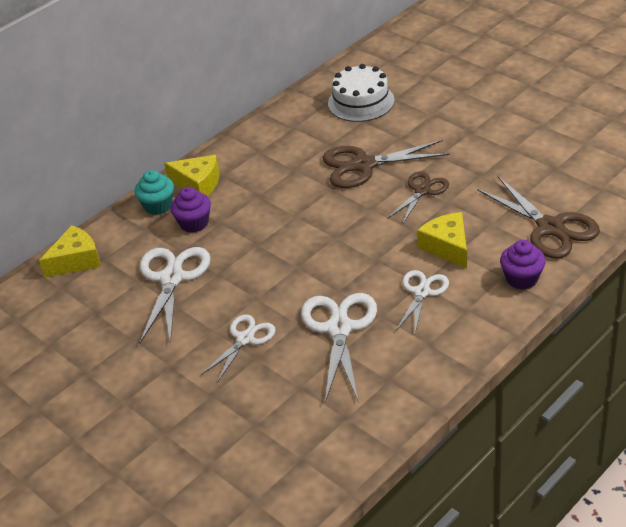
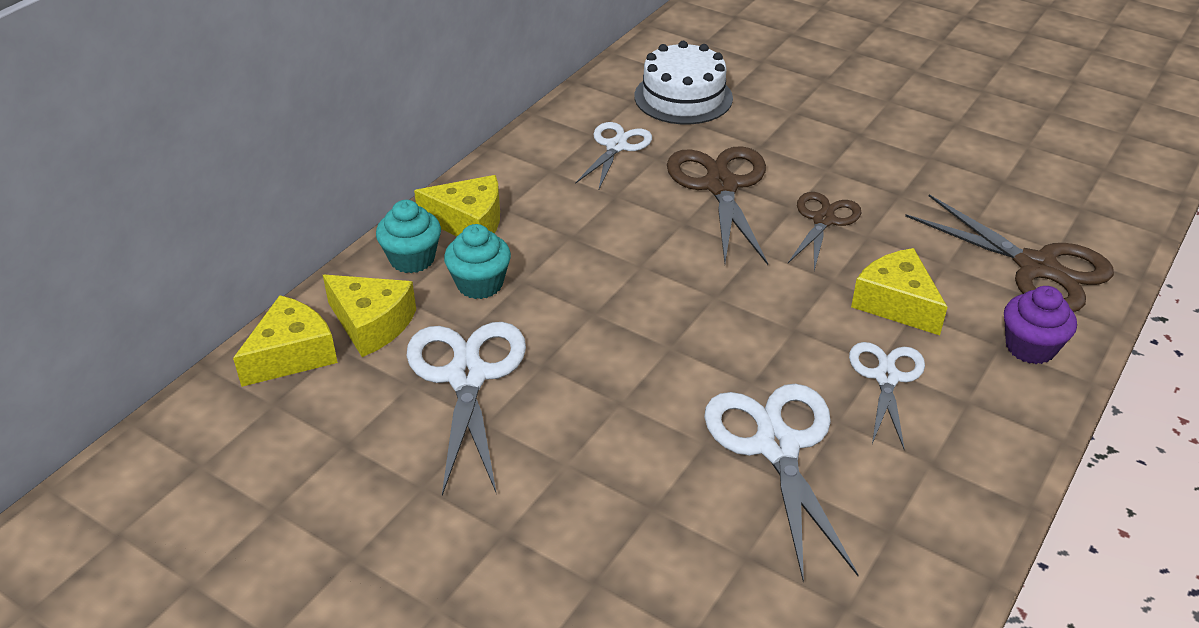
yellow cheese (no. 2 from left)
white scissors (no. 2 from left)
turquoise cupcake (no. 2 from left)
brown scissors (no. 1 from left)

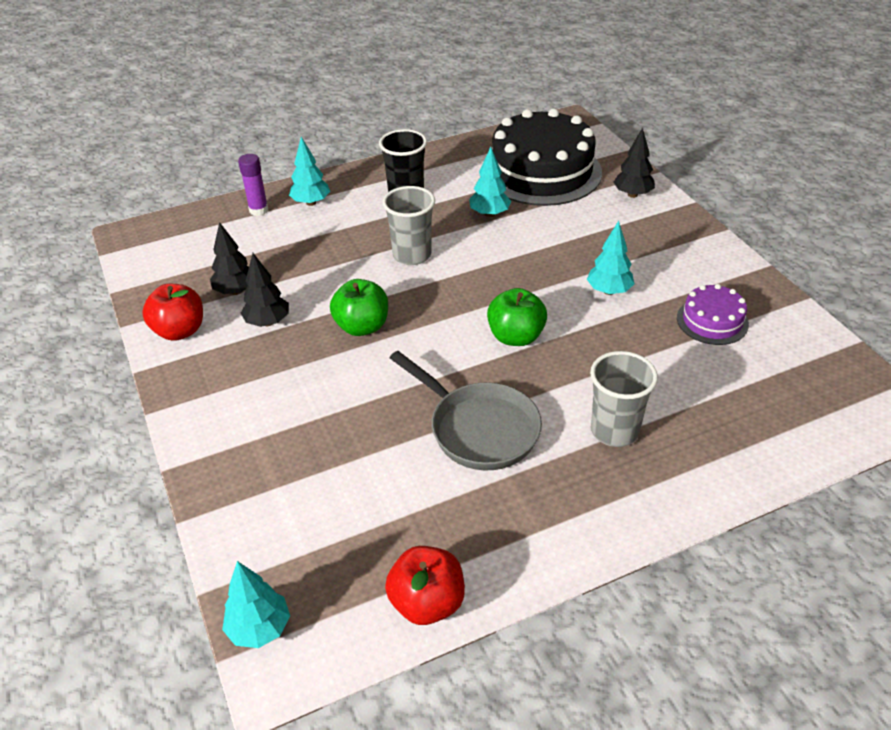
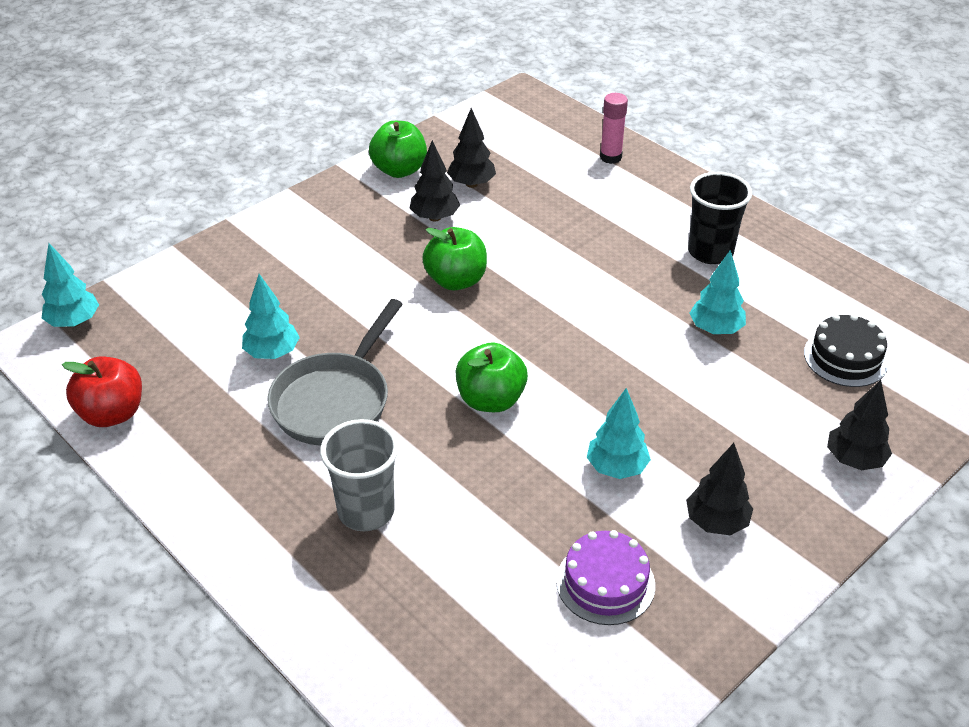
grey cup (no. 1 from left in the first image)
black tree (no. 3 from left)
turquoise tree (no. 2 from left)
green apple (no. 1 from left)
pink glue stick
black cake

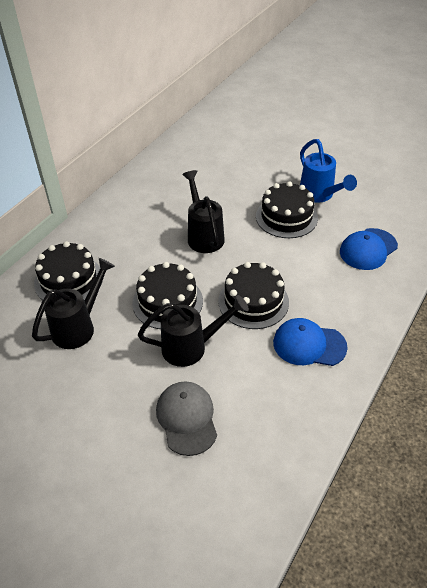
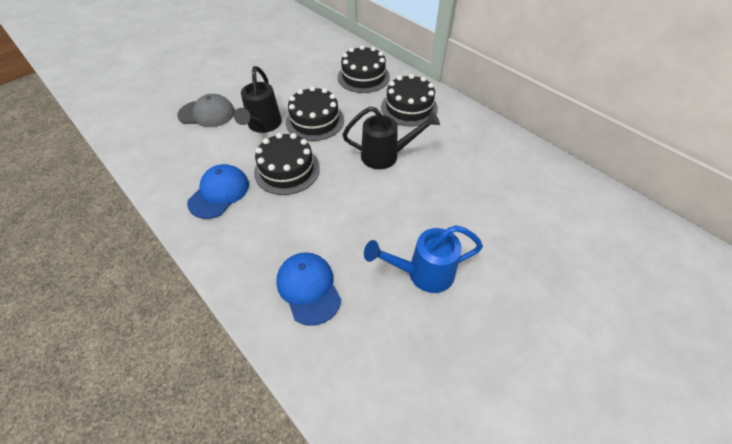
black watering can (no. 1 from left in the first image)
black cake (no. 4 from left)

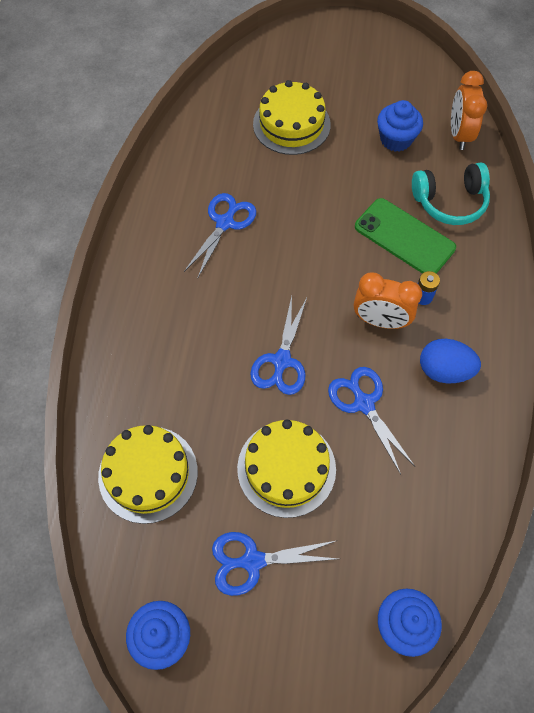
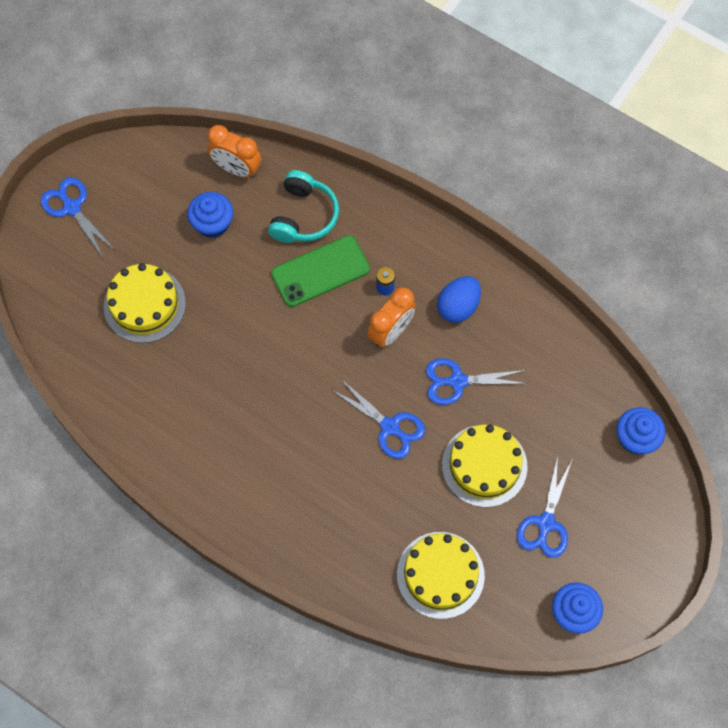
blue scissors (no. 1 from left)

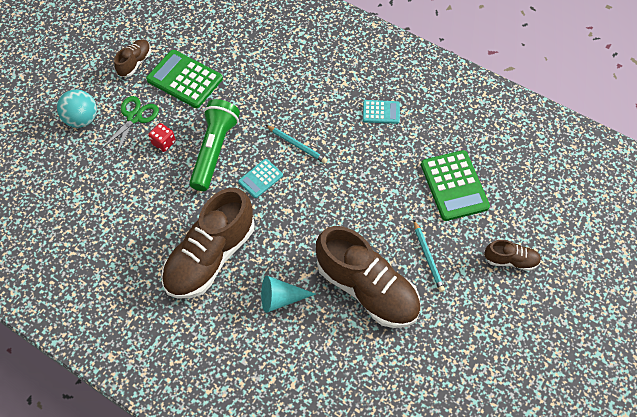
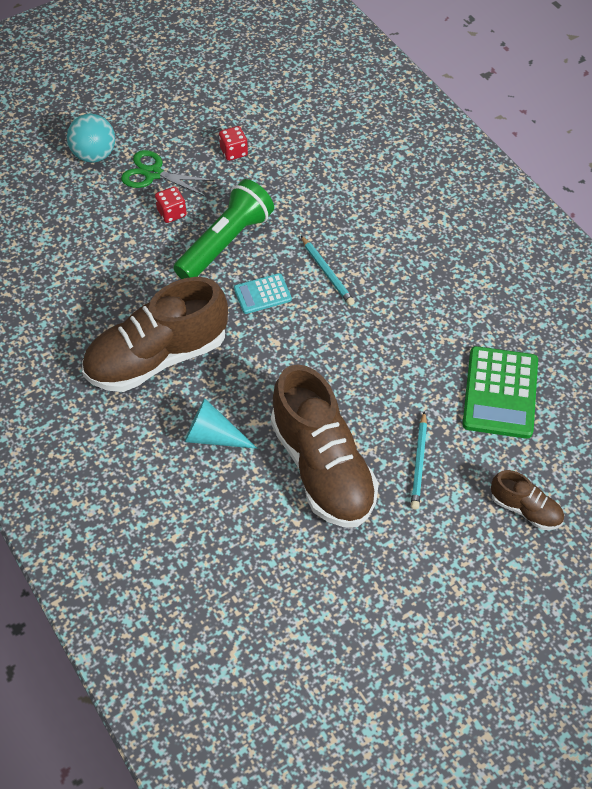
brown shoe (no. 1 from left in the first image)
turquoise calculator (no. 2 from left in the first image)
red dice (no. 2 from left)
green scissors

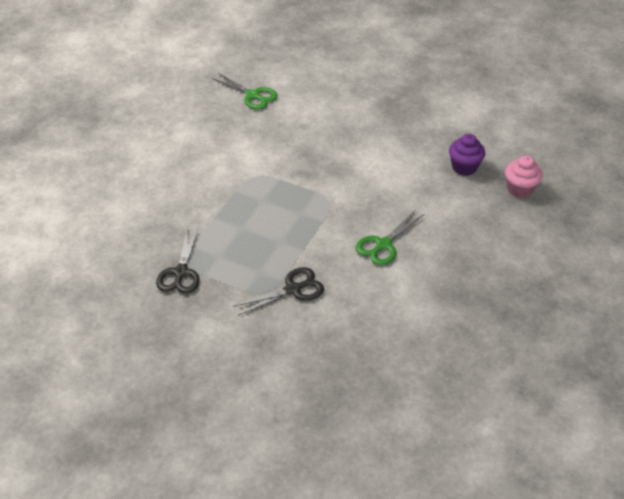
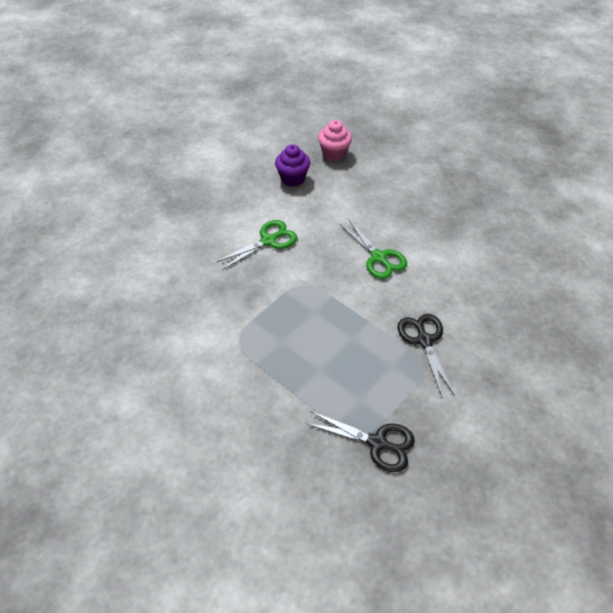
green scissors (no. 1 from left)

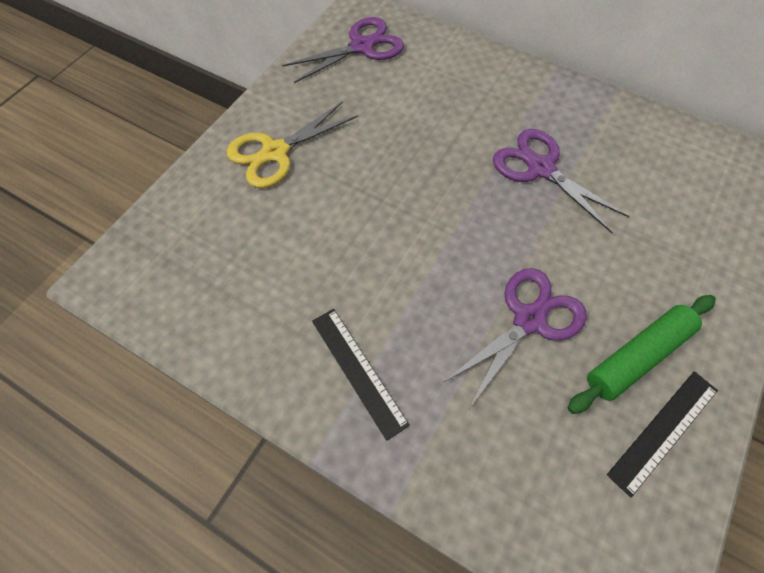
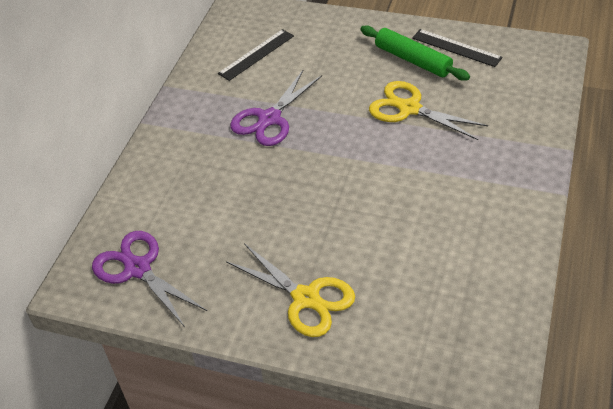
black ruler (no. 1 from left)
yellow scissors (no. 2 from left)

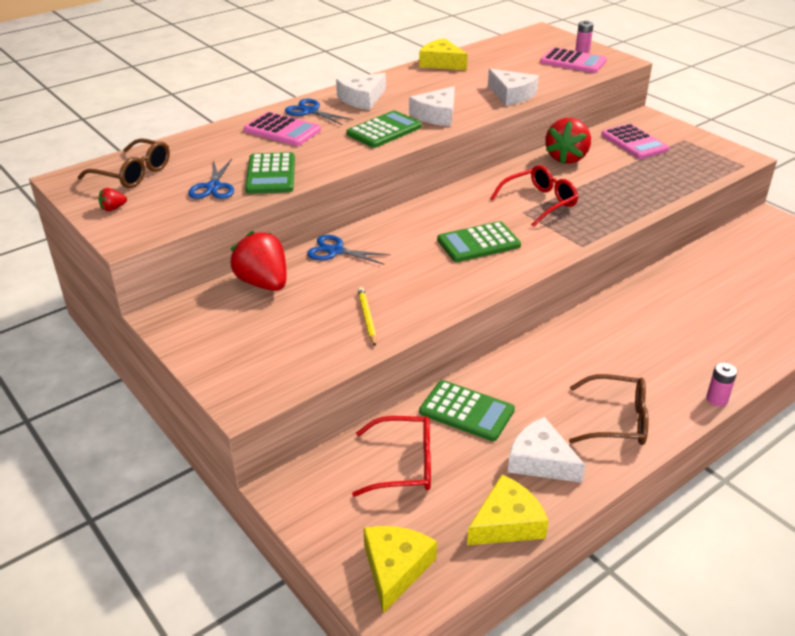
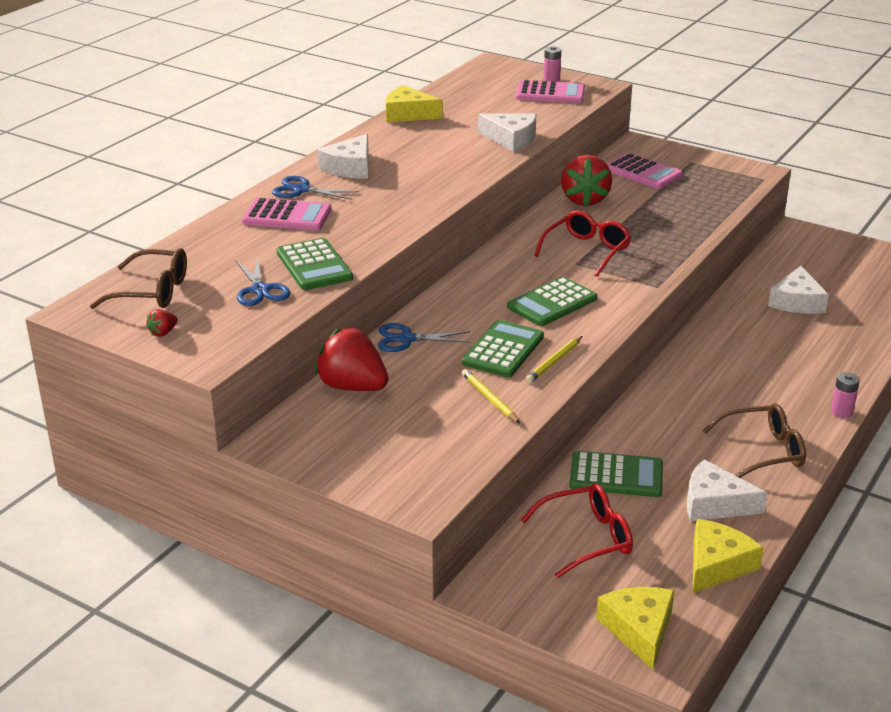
yellow pencil (no. 2 from left)
green calculator (no. 2 from left)
white cheese (no. 4 from left)

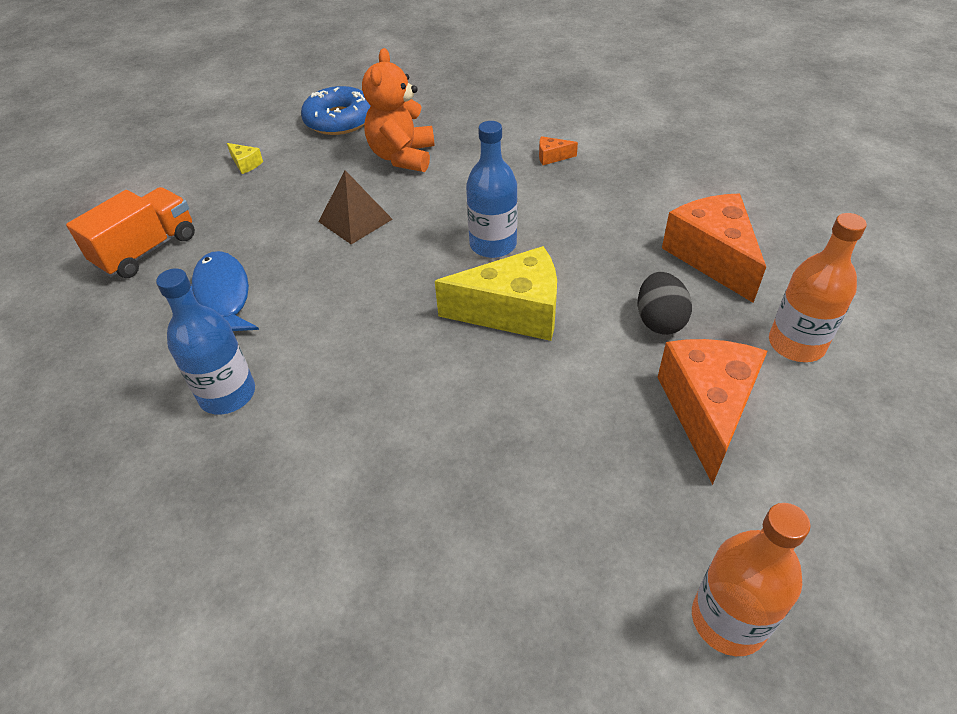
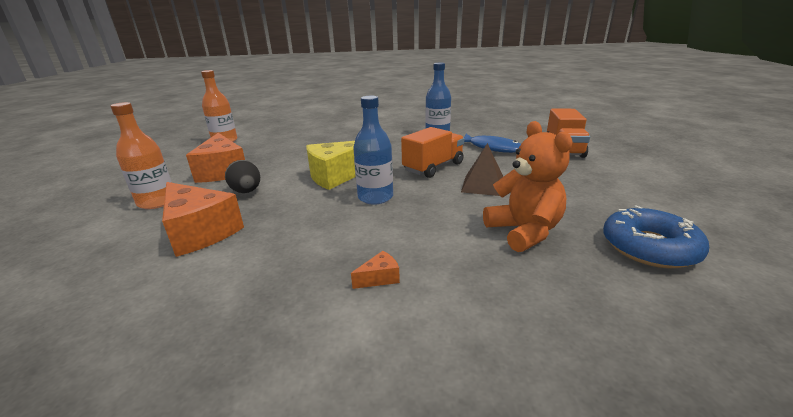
yellow cheese (no. 1 from left in the first image)
orange truck (no. 1 from left)

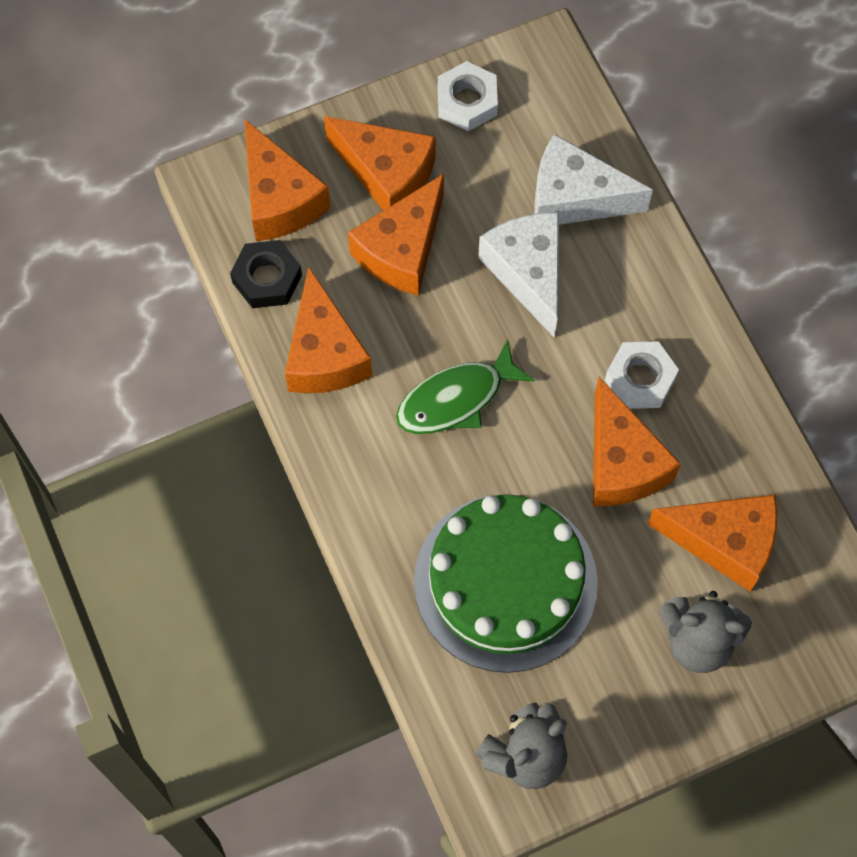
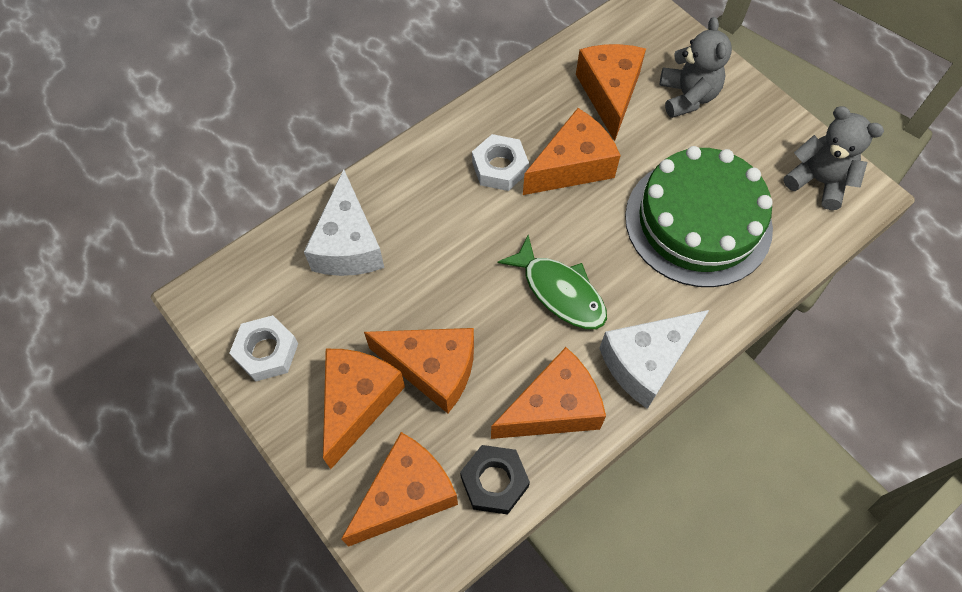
white cheese (no. 2 from left)

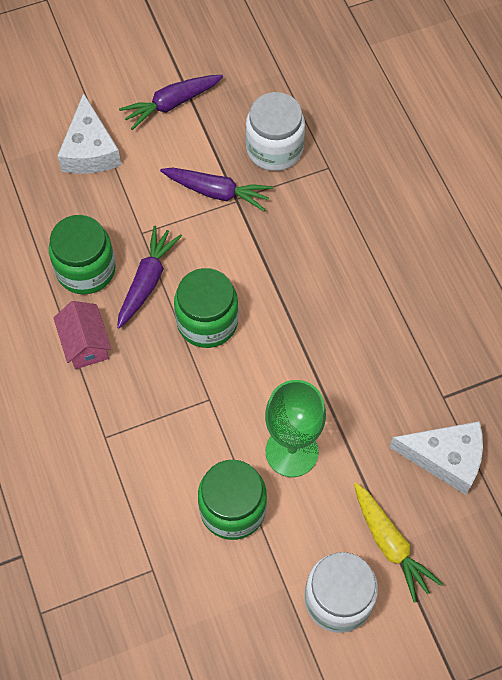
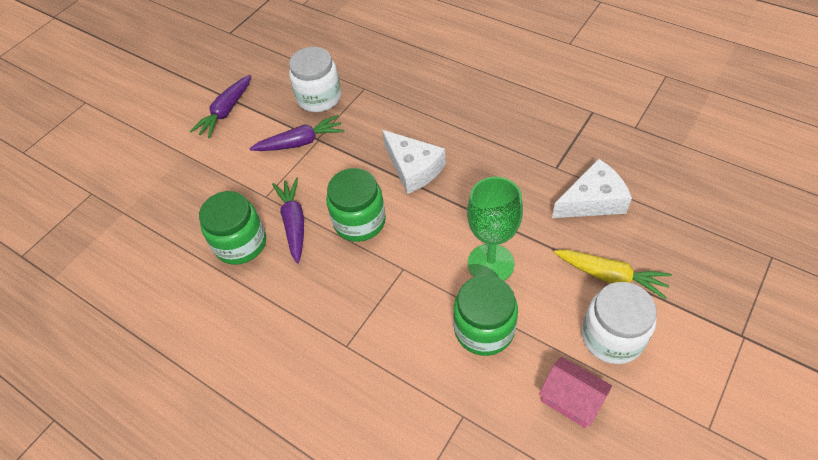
pink house
white cheese (no. 1 from left)

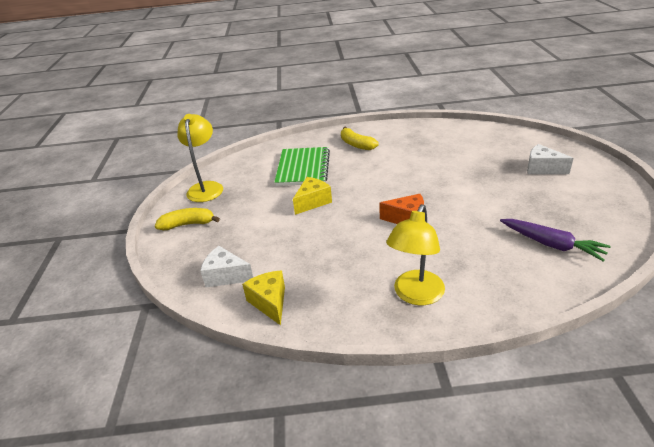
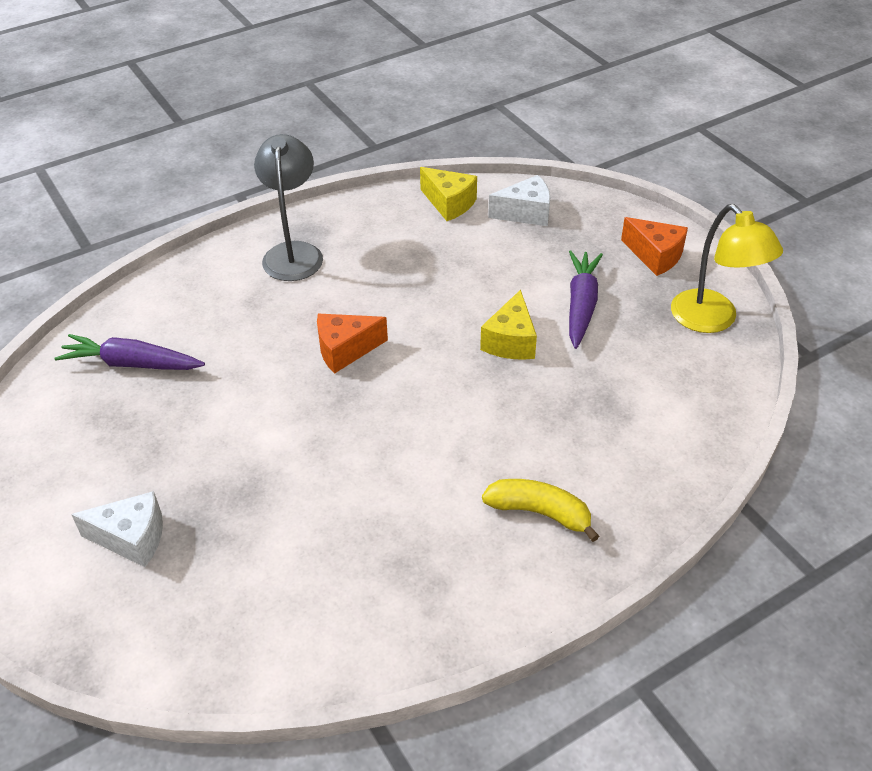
green notebook
purple carrot (no. 2 from left)
orange cheese (no. 2 from left)
grey lamp

